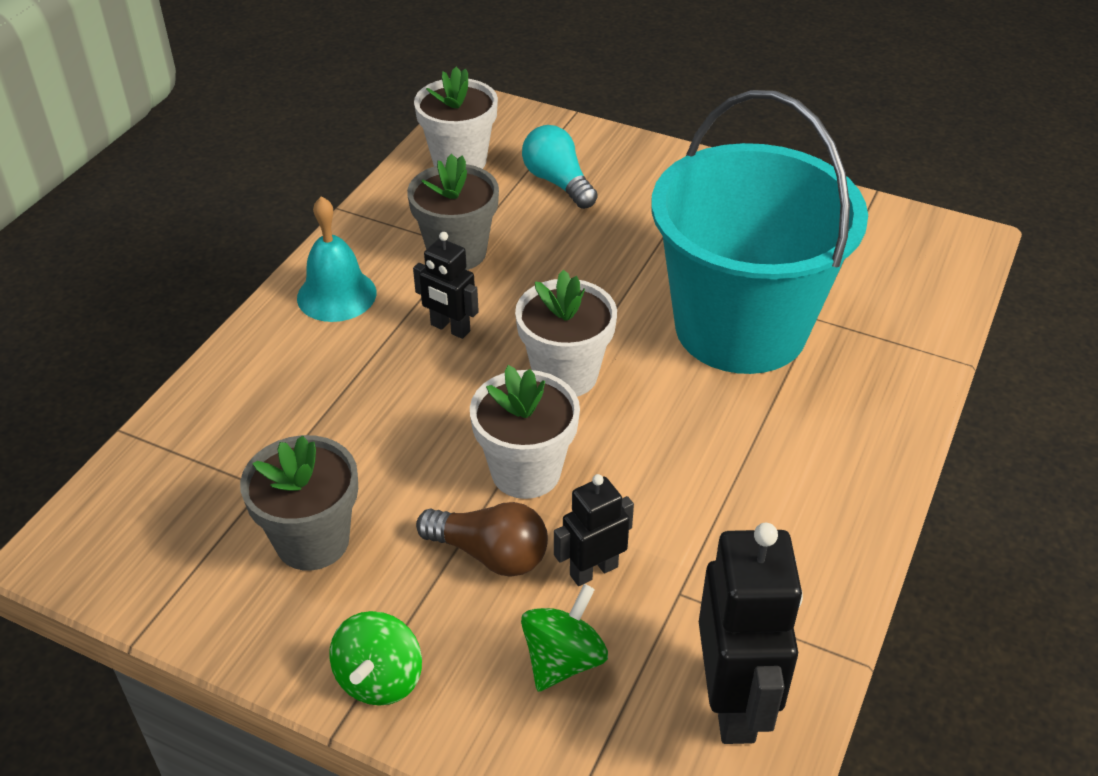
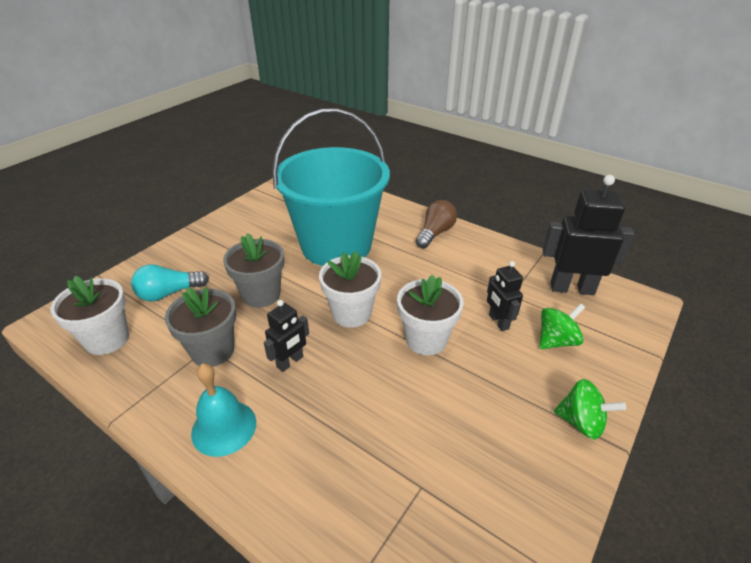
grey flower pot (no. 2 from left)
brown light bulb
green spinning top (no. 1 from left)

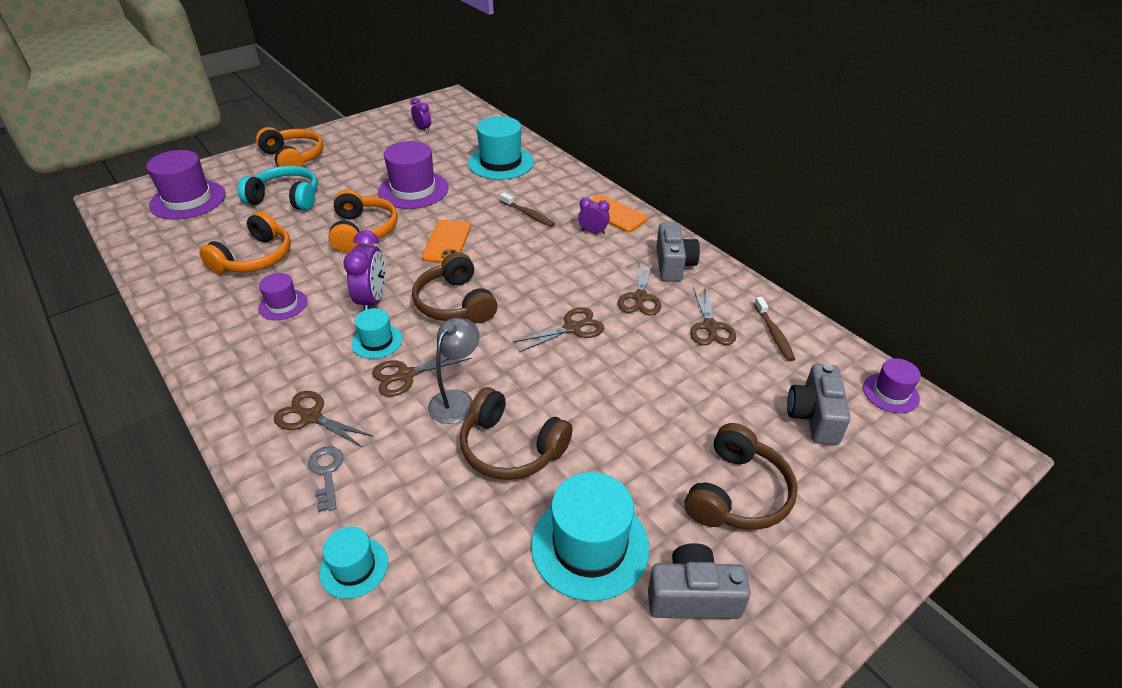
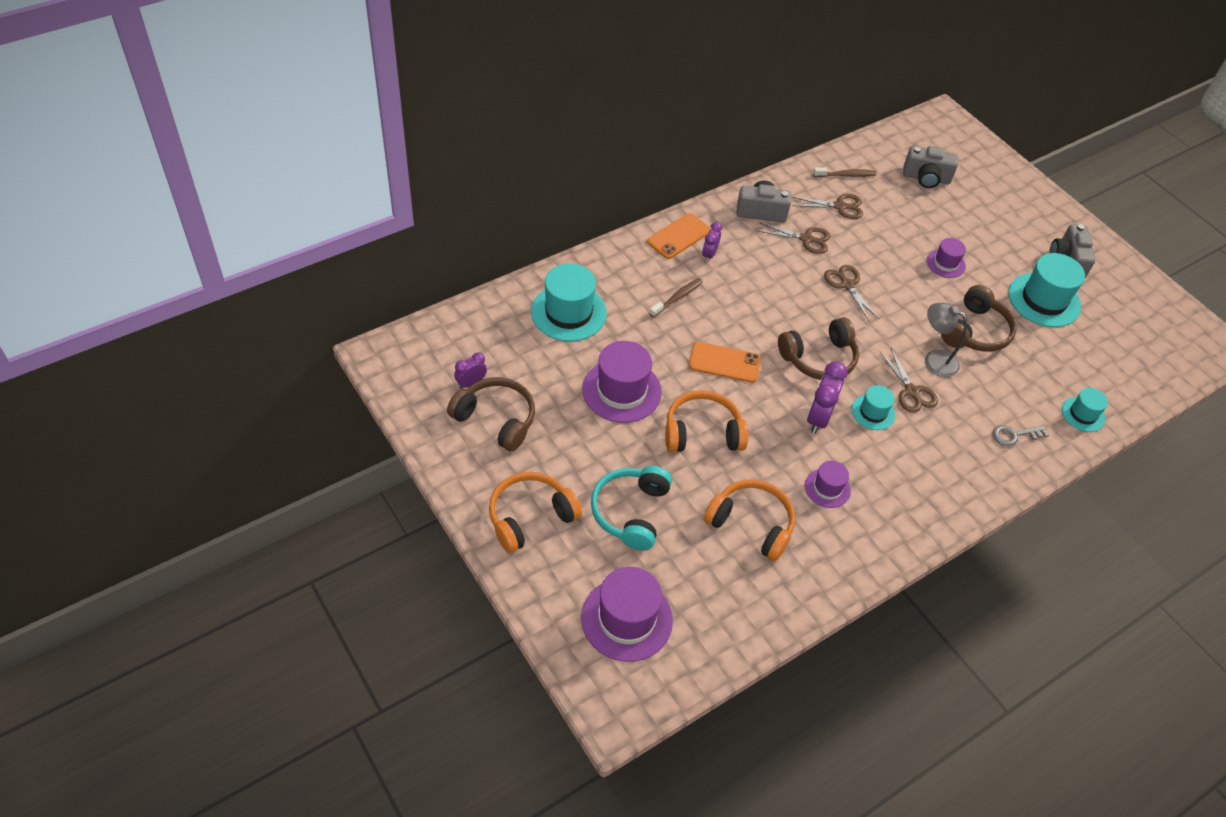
brown scissors (no. 1 from left in the first image)
brown headphones (no. 1 from left)
purple hat (no. 4 from left)
purple clock (no. 3 from left)

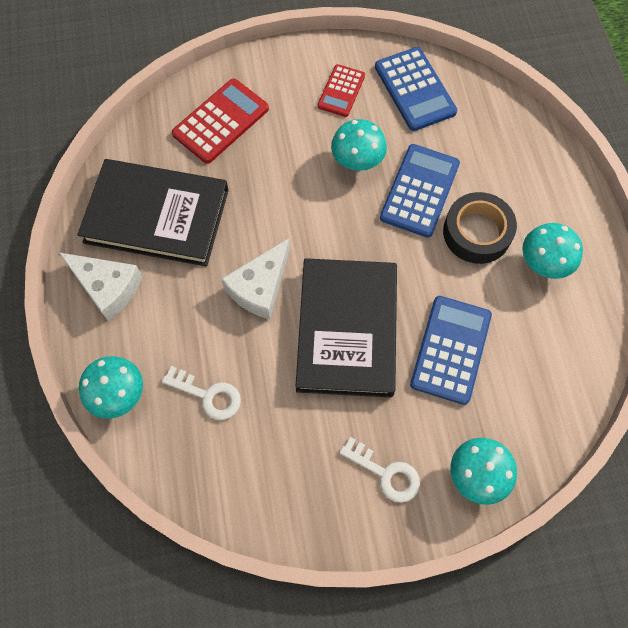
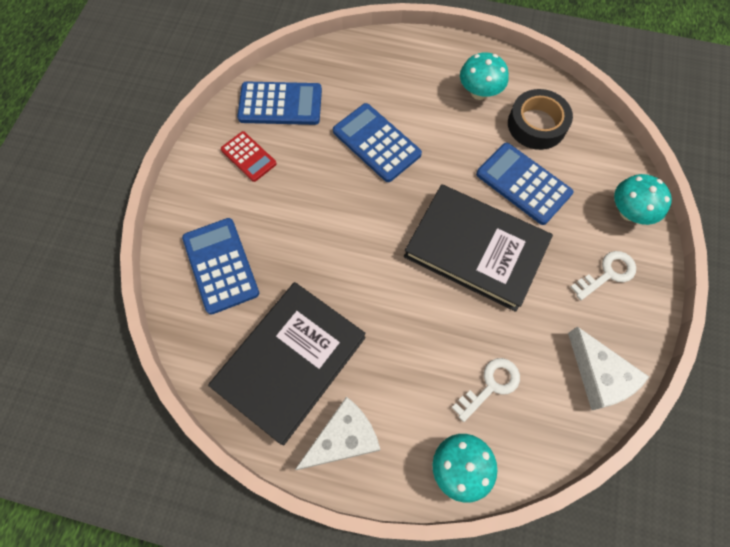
turquoise mushroom (no. 2 from left in the first image)
white cheese (no. 2 from left)
black tape
blue calculator (no. 1 from left)

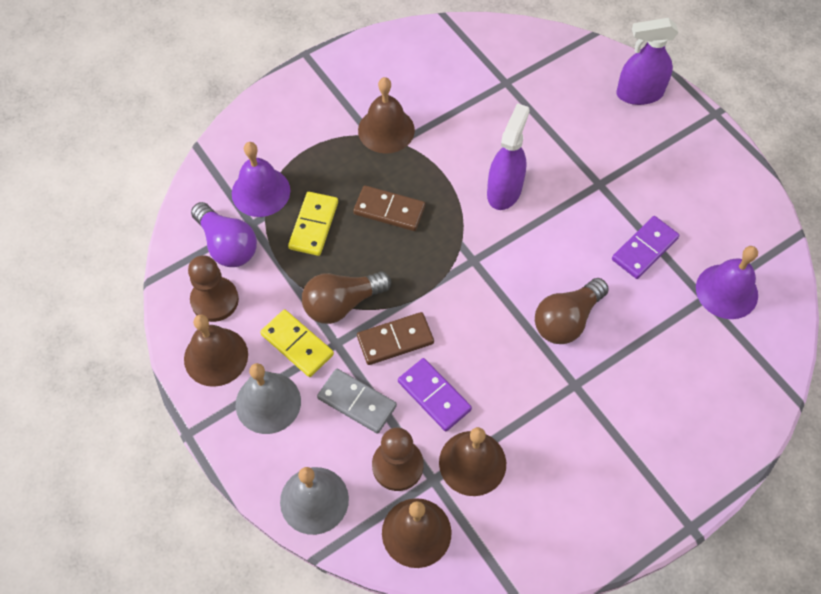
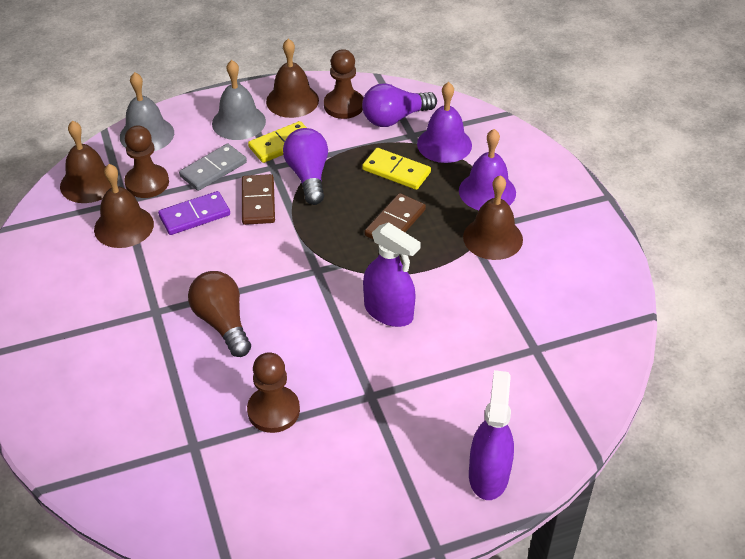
purple bell (no. 2 from left)
brown pawn (no. 2 from left)
purple light bulb (no. 1 from left)

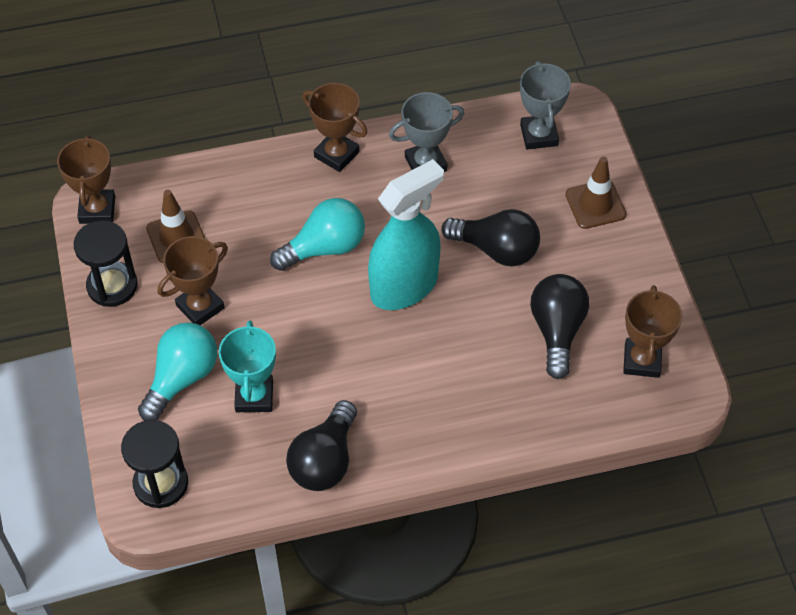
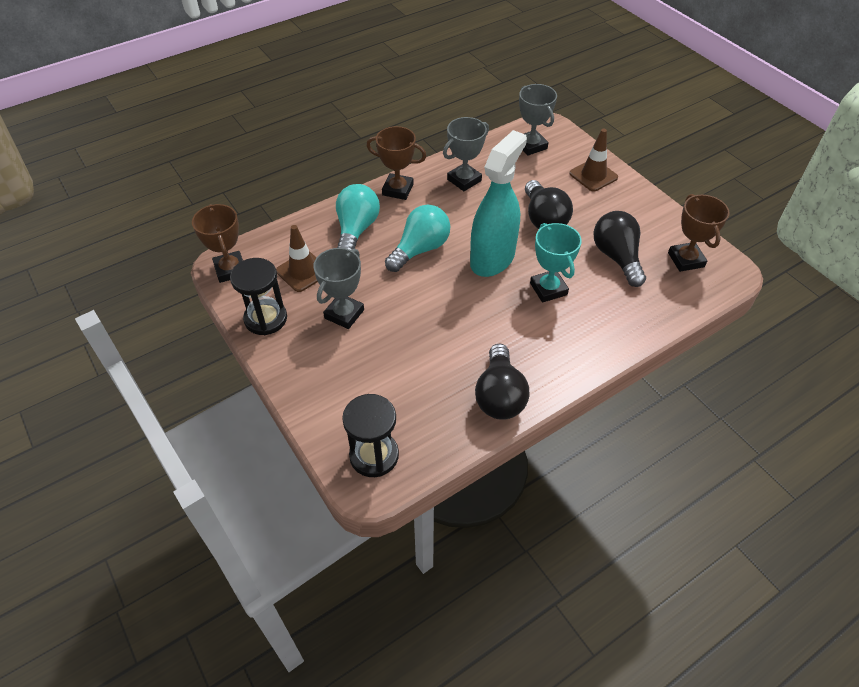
turquoise light bulb (no. 1 from left)
turquoise trophy
grey trophy (no. 1 from left)
black light bulb (no. 2 from left)

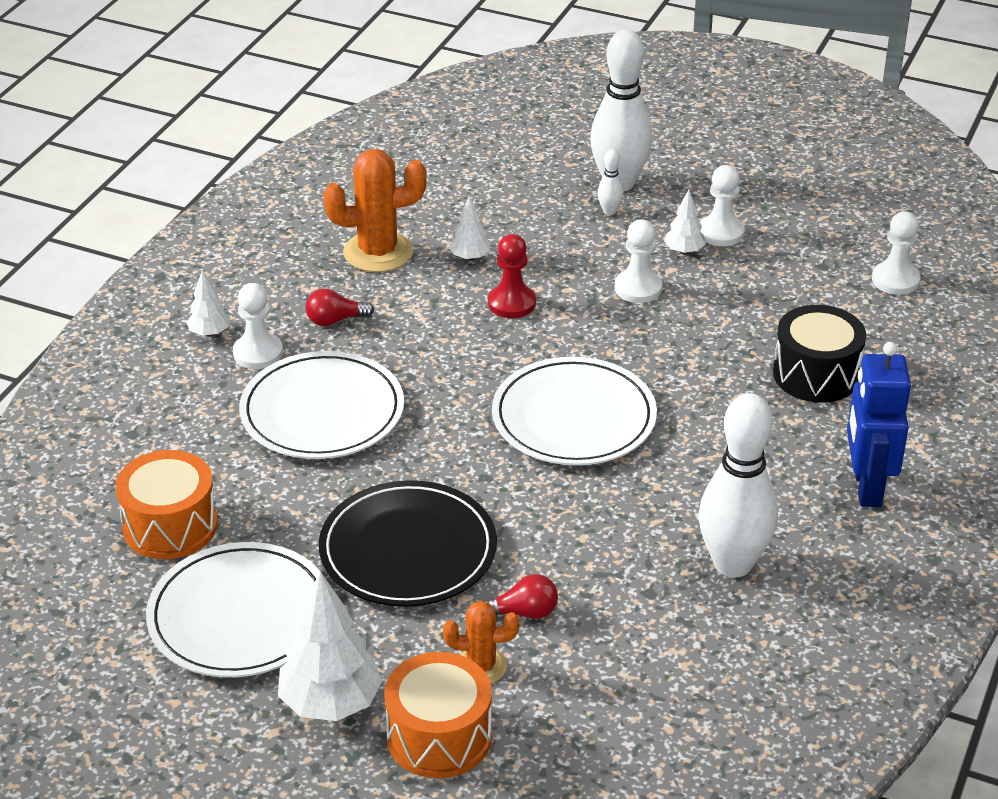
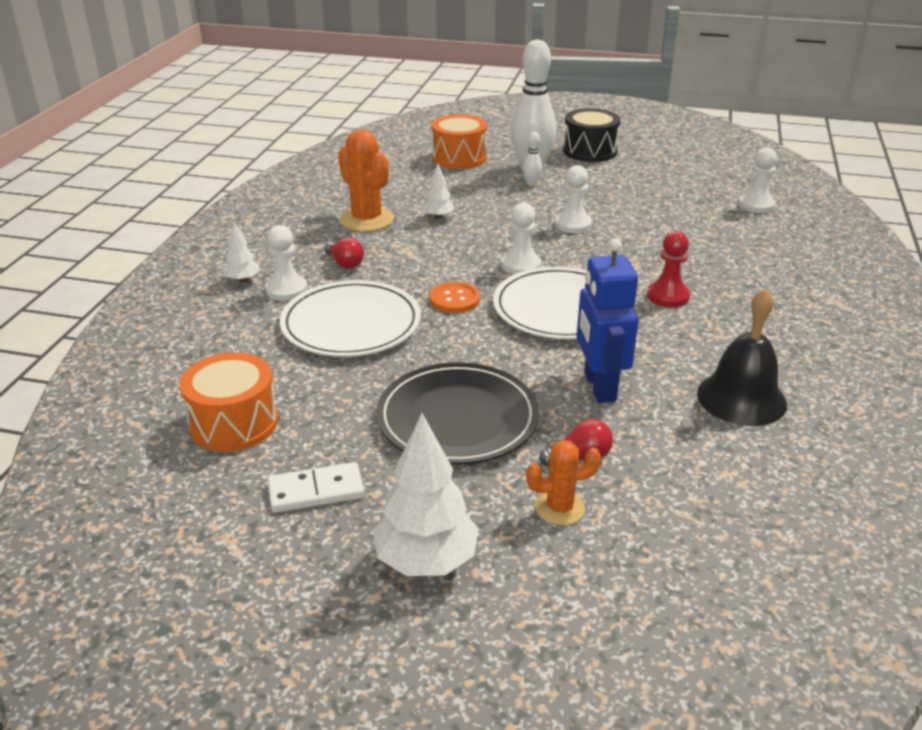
white tree (no. 4 from left in the first image)
orange button
orange drum (no. 2 from left)
red pawn
white pawn (no. 2 from left)
black drum
blue robot
white domino
black bell
red light bulb (no. 1 from left)
orange cactus (no. 1 from left)

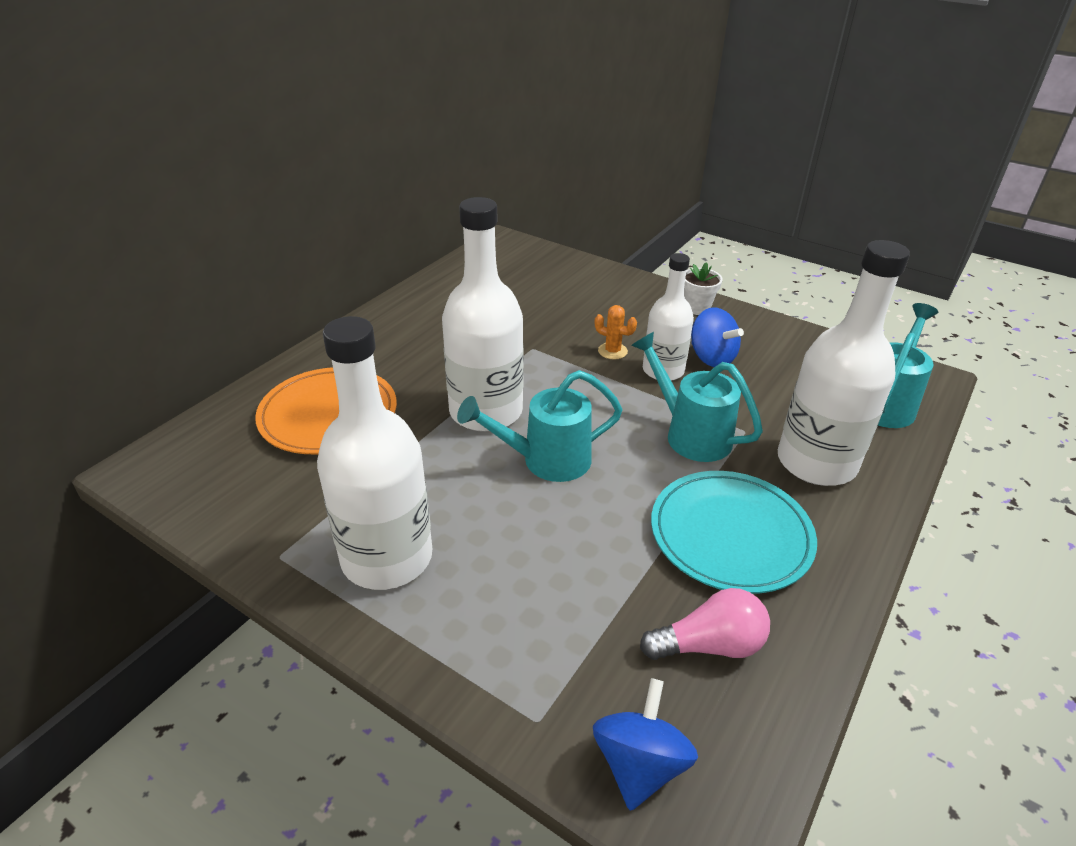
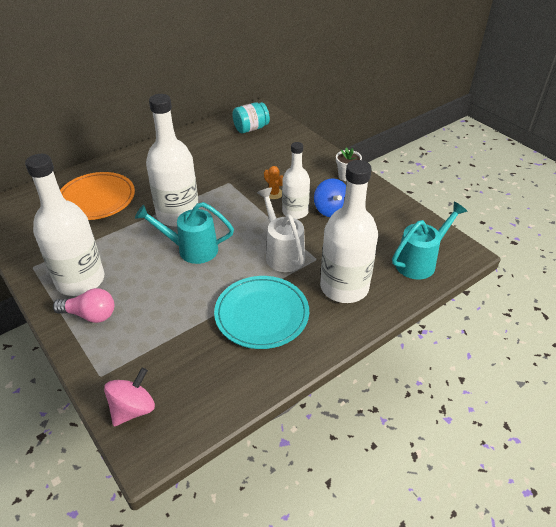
turquoise jar
pink light bulb
pink spinning top
white watering can

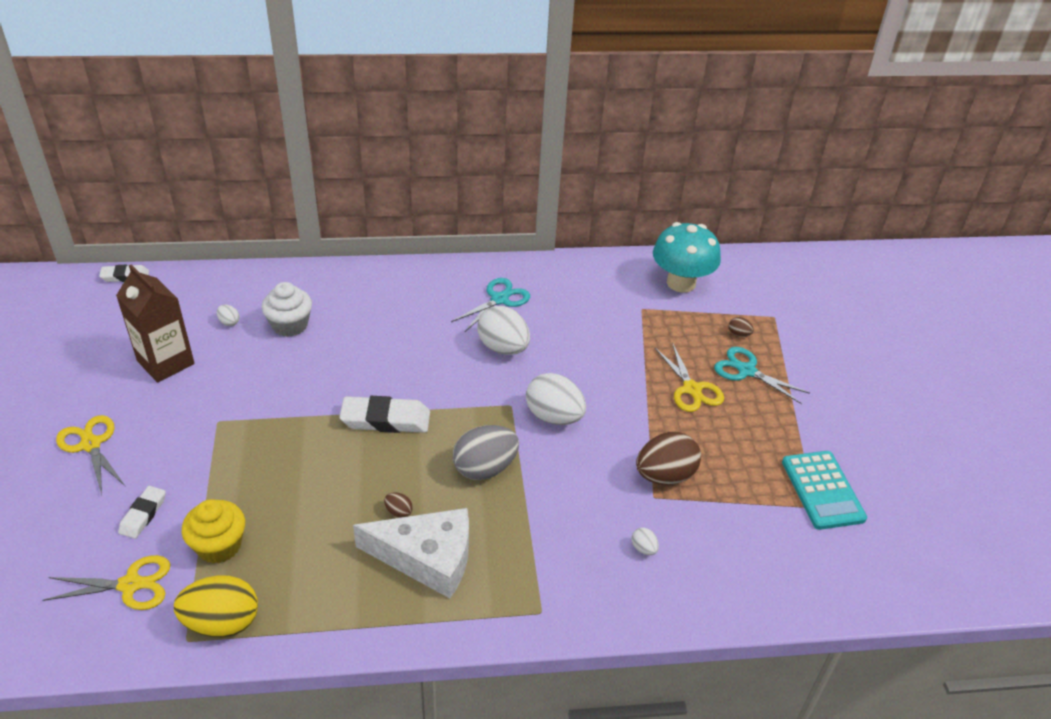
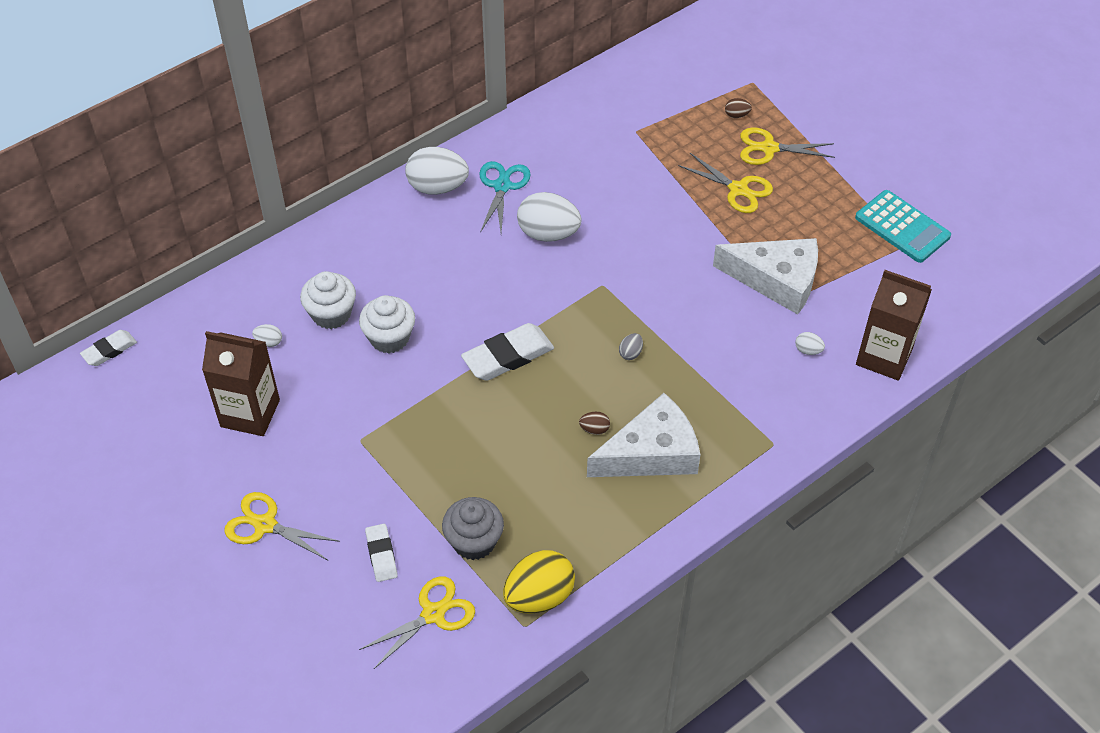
turquoise mushroom
white cupcake (no. 2 from left)
brown carton (no. 2 from left)
white egg (no. 2 from left)
white cheese (no. 2 from left)
grey cupcake
yellow scissors (no. 4 from left)
grey egg

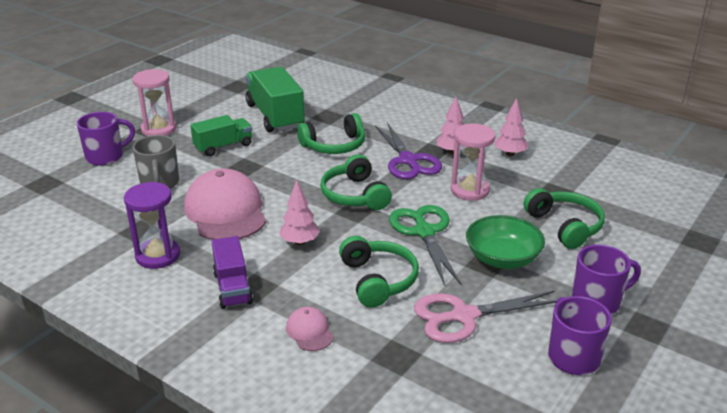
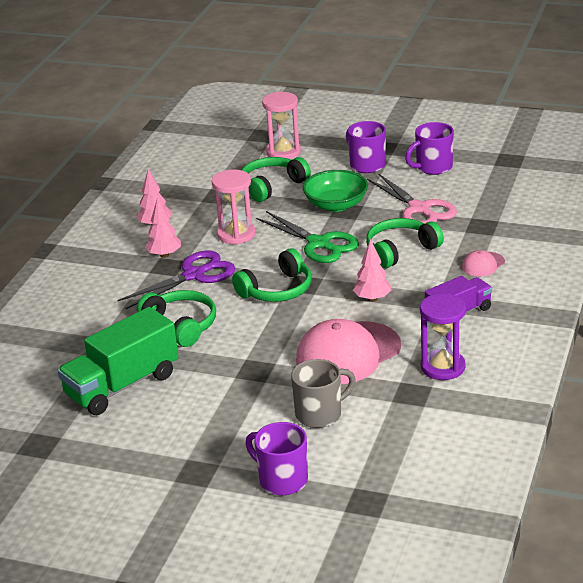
green truck (no. 1 from left in the first image)
pink hourglass (no. 2 from left)
green scissors

